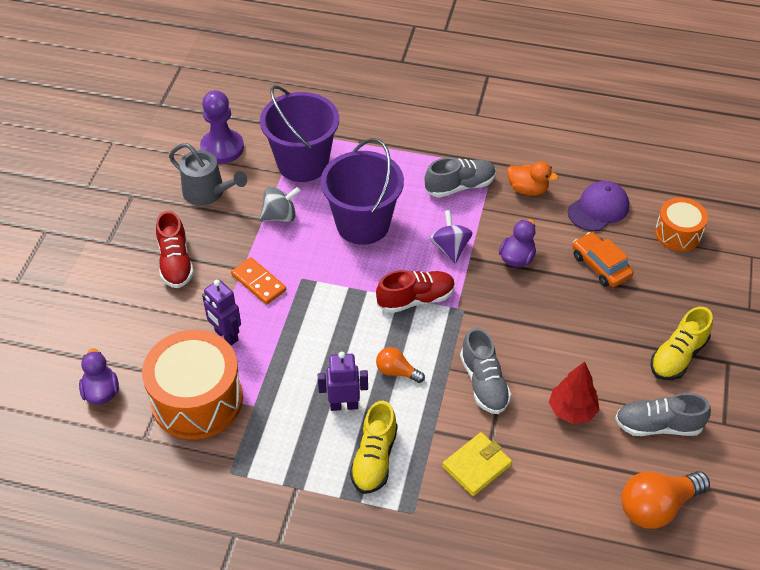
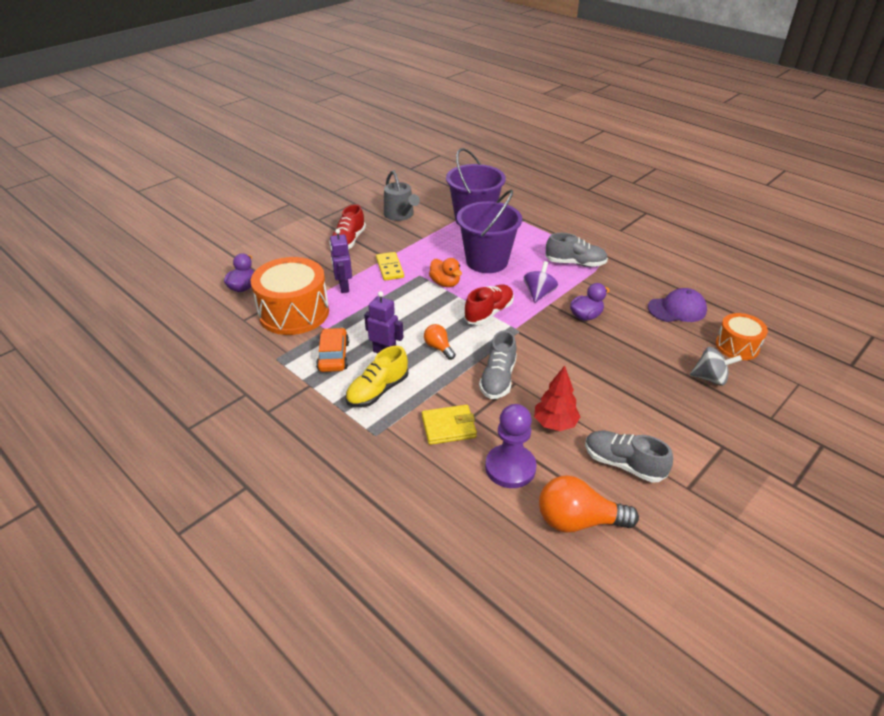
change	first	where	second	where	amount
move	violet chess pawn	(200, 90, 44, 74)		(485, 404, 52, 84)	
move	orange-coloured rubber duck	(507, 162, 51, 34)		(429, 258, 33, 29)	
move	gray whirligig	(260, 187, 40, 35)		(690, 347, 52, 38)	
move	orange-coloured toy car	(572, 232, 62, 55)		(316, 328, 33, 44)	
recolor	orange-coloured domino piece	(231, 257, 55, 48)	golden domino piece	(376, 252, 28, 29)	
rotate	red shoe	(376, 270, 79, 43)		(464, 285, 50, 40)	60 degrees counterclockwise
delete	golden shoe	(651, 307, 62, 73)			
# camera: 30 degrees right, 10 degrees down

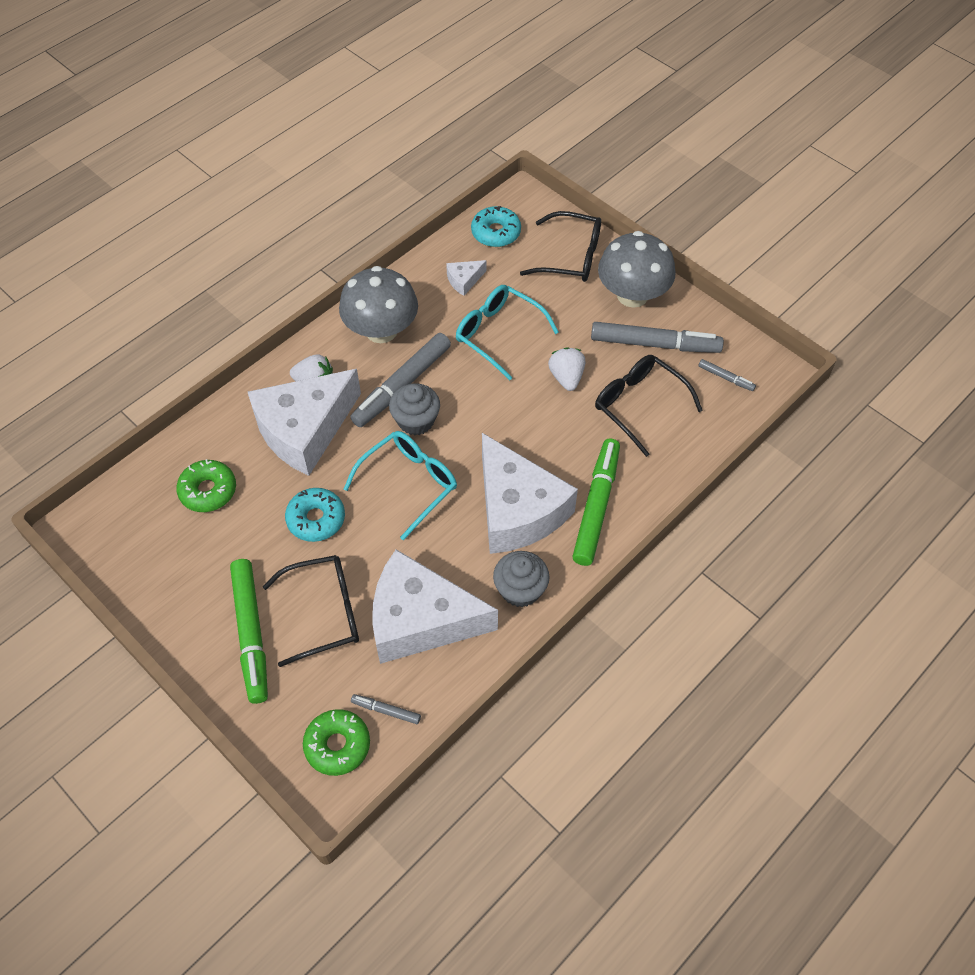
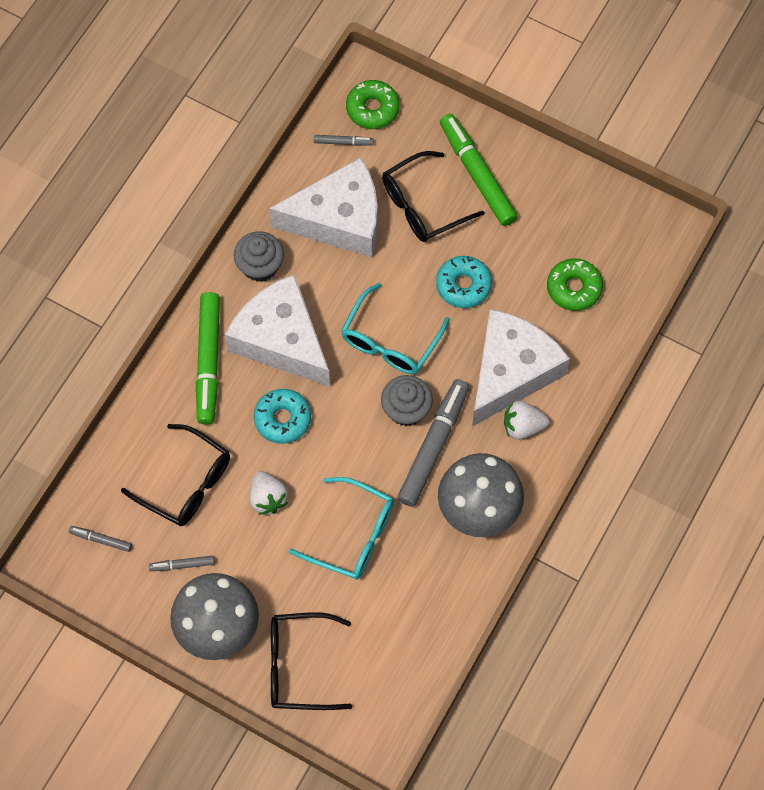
change	first	where	second	where	amount
move	teal glazed donut	(471, 206, 50, 41)		(254, 389, 57, 55)	
delete	white cheese	(446, 260, 40, 36)			
resize	gray marker	(591, 322, 133, 31)		(149, 556, 66, 15)	x0.45
# camera: 165 degrees right, 10 degrees up

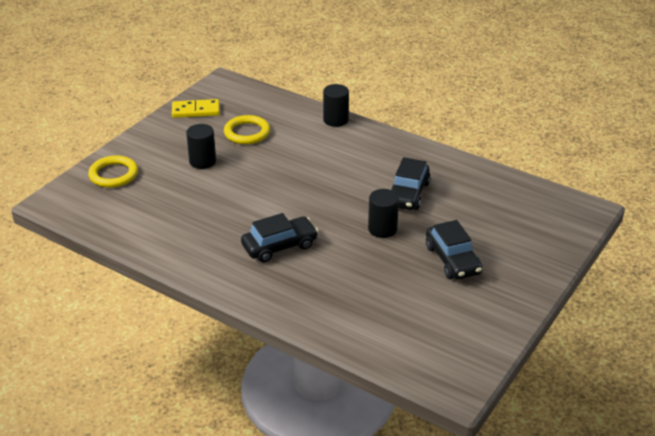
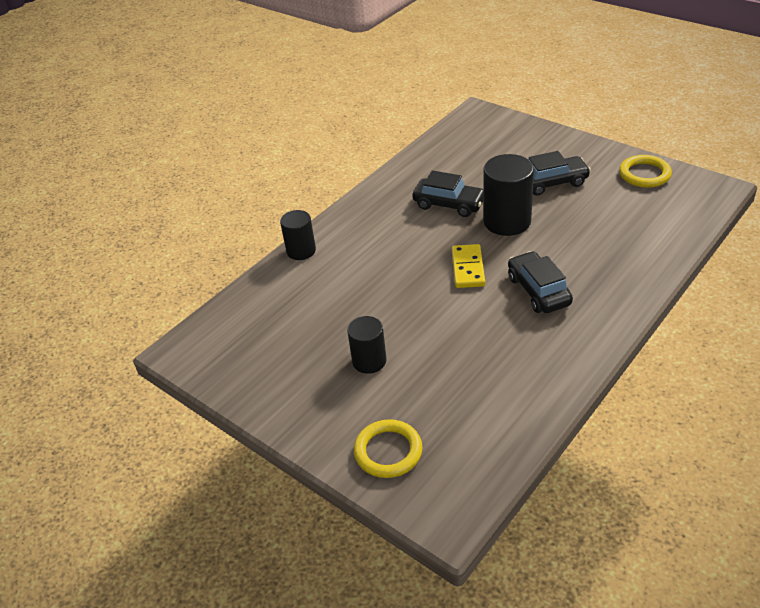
change	first	where	second	where	amount
move	golden domino piece	(172, 99, 48, 19)		(452, 244, 33, 44)	
move	golden hoop	(224, 115, 46, 29)		(619, 155, 53, 33)	
resize	jet-black cylinder	(368, 189, 31, 49)		(483, 154, 51, 82)	x1.61
# camera: 80 degrees left, 5 degrees up

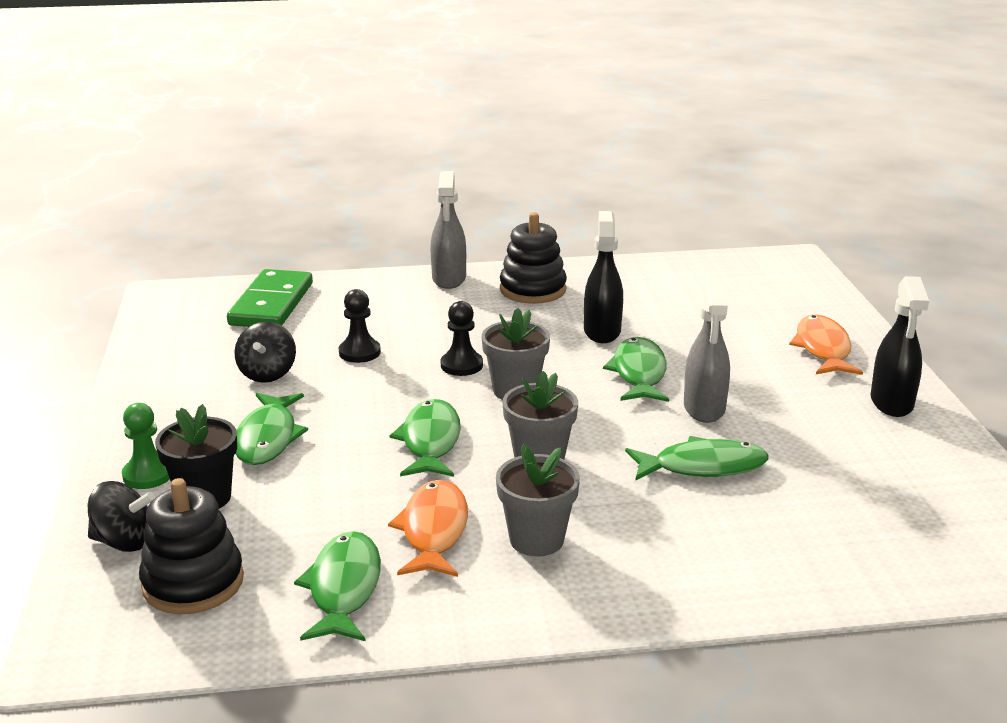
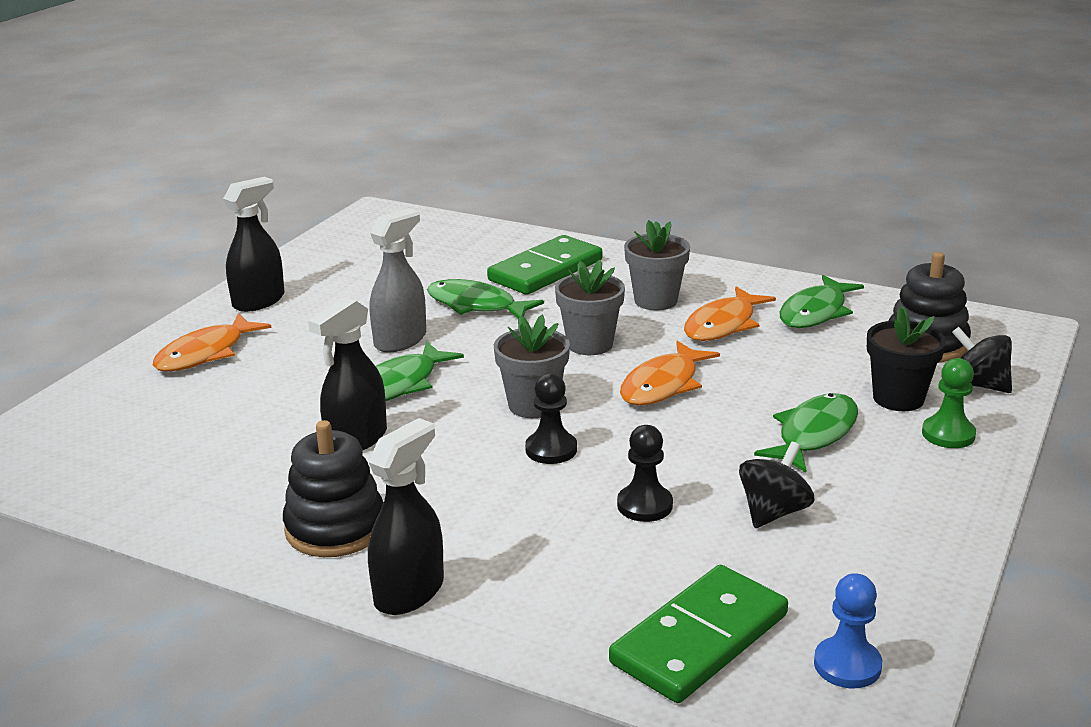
change	first	where	second	where	amount
recolor	gray spray cleaner	(430, 171, 36, 118)	jet-black spray cleaner	(368, 418, 76, 197)	
recolor	leaf-green fish	(389, 399, 72, 78)	orange-coloured fish	(620, 341, 100, 64)	
insert			leaf-green domino piece	(487, 235, 116, 60)	
insert			blue chess pawn	(814, 573, 68, 115)	
# camera: 145 degrees left, 0 degrees up

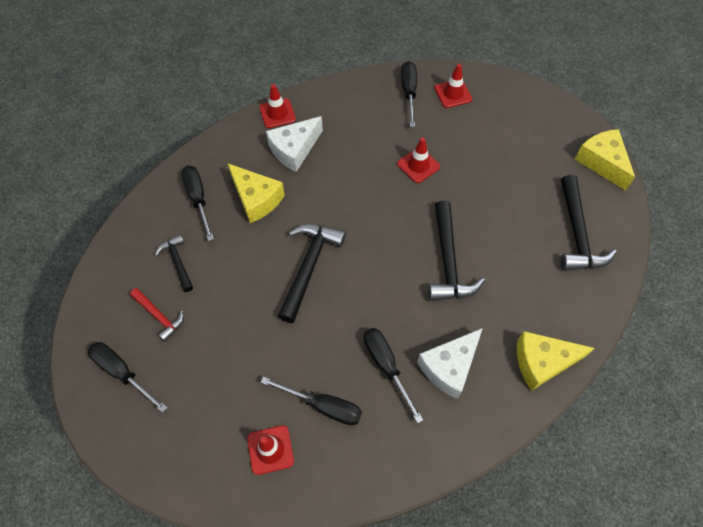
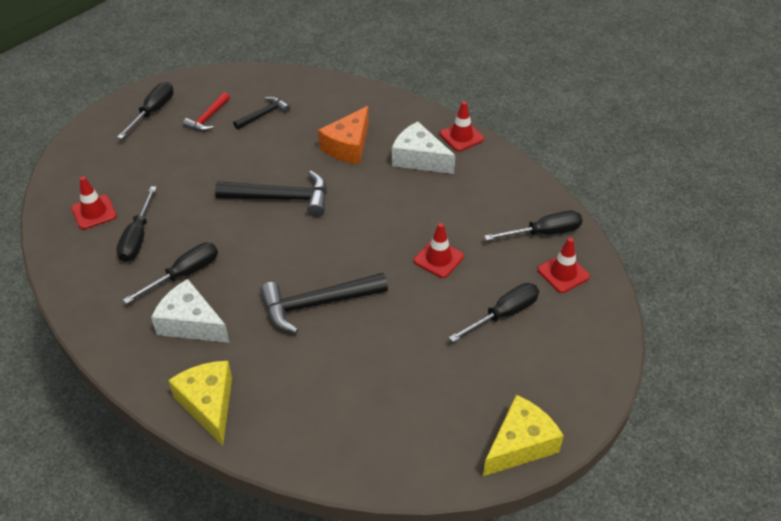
change	first	where	second	where	amount
recolor	golden cheese	(228, 164, 57, 59)	orange-coloured cheese	(318, 106, 51, 58)	
move	jet-black hand screwdriver	(181, 166, 33, 75)		(449, 283, 90, 59)	
delete	jet-black carpenter's hammer	(561, 175, 56, 96)			
# camera: 75 degrees right, 15 degrees down

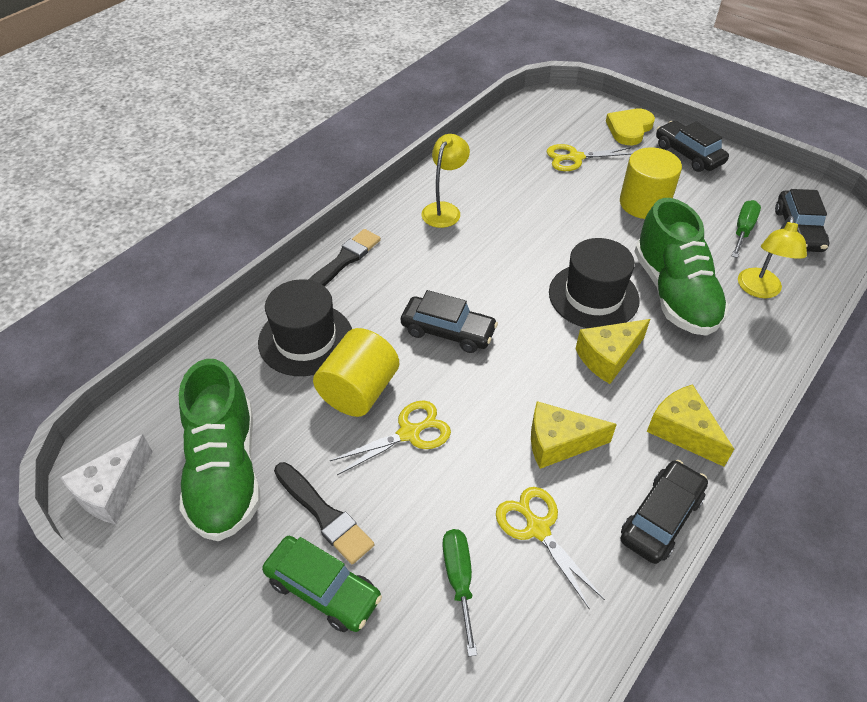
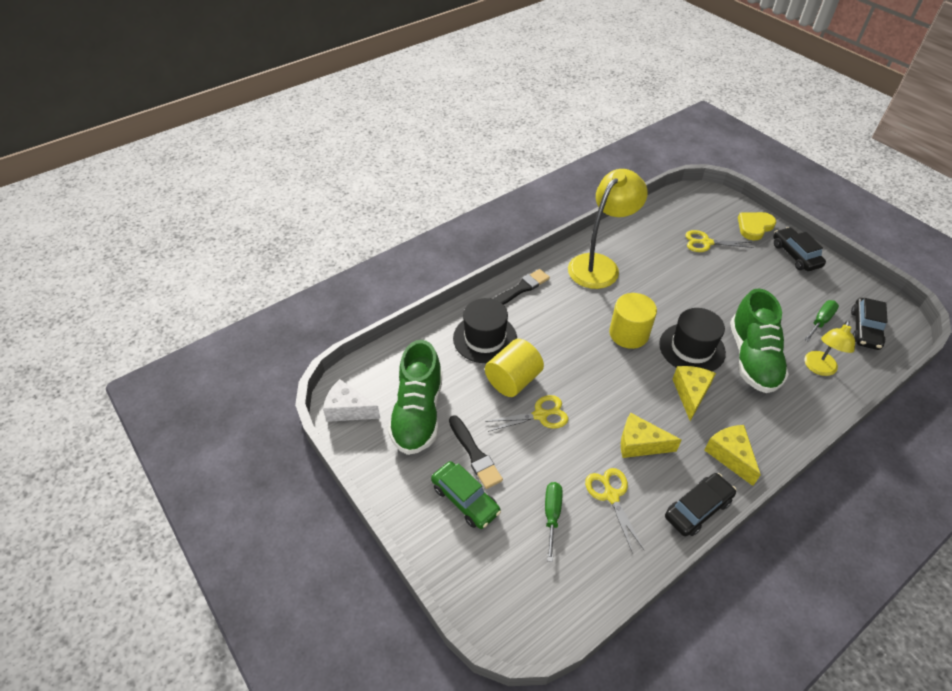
change	first	where	second	where	amount
resize	golden lamp	(421, 134, 49, 94)		(568, 169, 80, 120)	x1.81
move	golden cylinder	(620, 148, 62, 71)		(609, 293, 48, 56)	
delete	jet-black toy car	(401, 290, 97, 63)			
rotate	golden cheese	(576, 319, 74, 65)		(673, 366, 43, 55)	120 degrees clockwise
rotate	white cheese	(60, 434, 93, 90)		(323, 379, 58, 43)	60 degrees clockwise
# camera: 15 degrees right, 0 degrees up

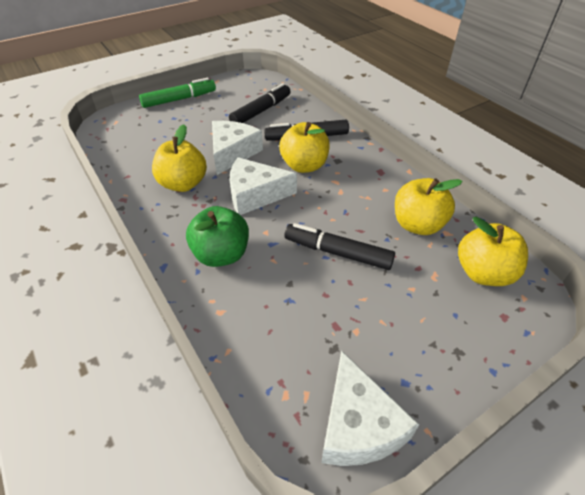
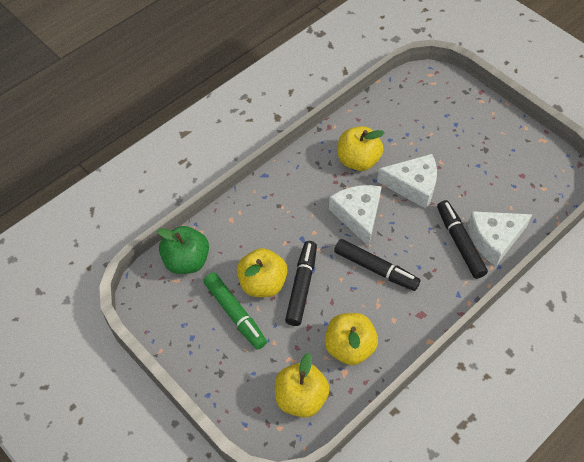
change	first	where	second	where	amount
move	leaf-green marker	(139, 78, 77, 30)		(203, 272, 64, 78)	
move	jet-black marker	(229, 83, 61, 40)		(334, 239, 87, 52)	
move	golden toy apple	(279, 122, 51, 51)		(237, 248, 51, 49)	
move	leaf-green toy apple	(186, 206, 63, 61)		(157, 226, 52, 48)	
move	white cheese	(321, 350, 99, 116)		(468, 211, 64, 55)	
# camera: 80 degrees right, 10 degrees up

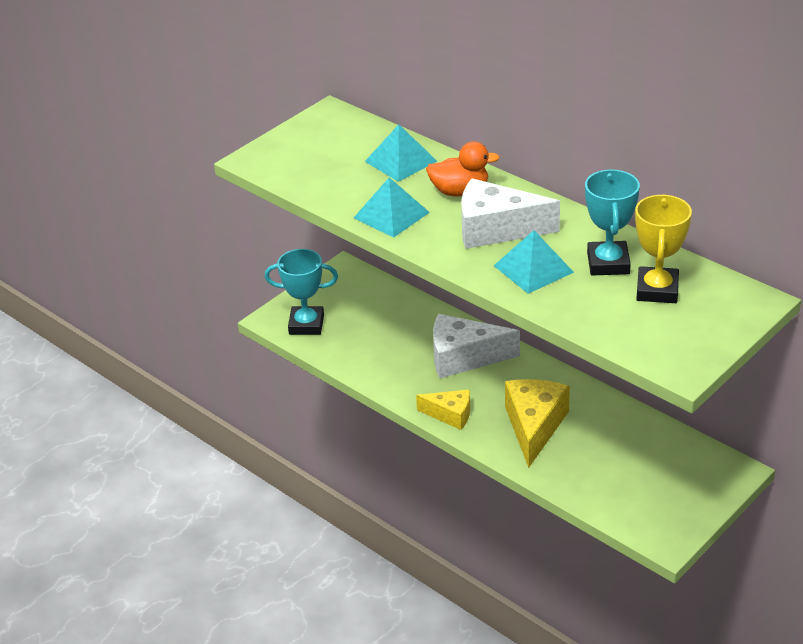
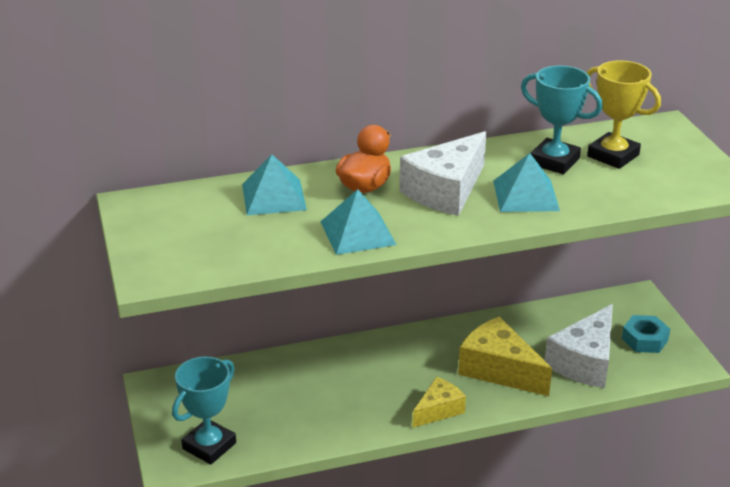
change	first	where	second	where	amount
move	white cheese	(433, 314, 87, 64)		(545, 304, 68, 84)	
insert			teal nut	(622, 315, 48, 38)	
# camera: 60 degrees left, 5 degrees down

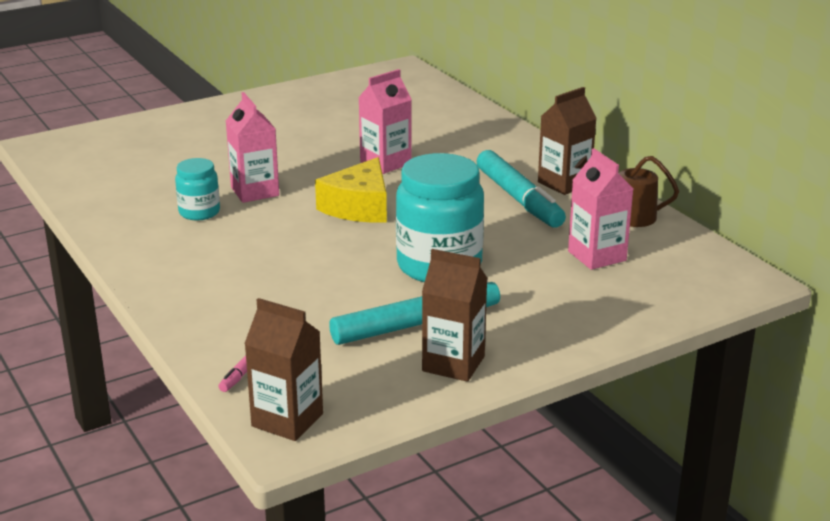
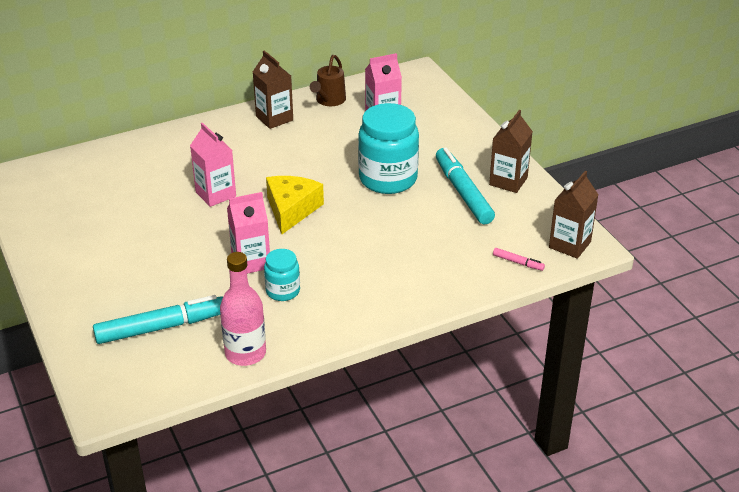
change	first	where	second	where	amount
move	teal marker	(477, 150, 89, 78)		(93, 295, 130, 49)	
rotate	golden cheese	(315, 157, 72, 66)		(266, 176, 58, 58)	105 degrees counterclockwise
insert			pink flask	(220, 252, 46, 114)	
# camera: 85 degrees left, 10 degrees up

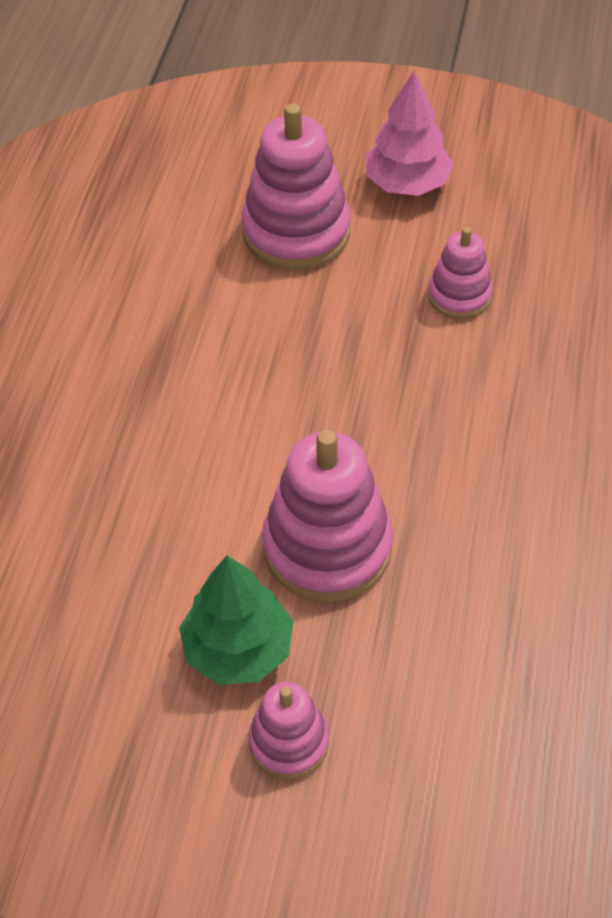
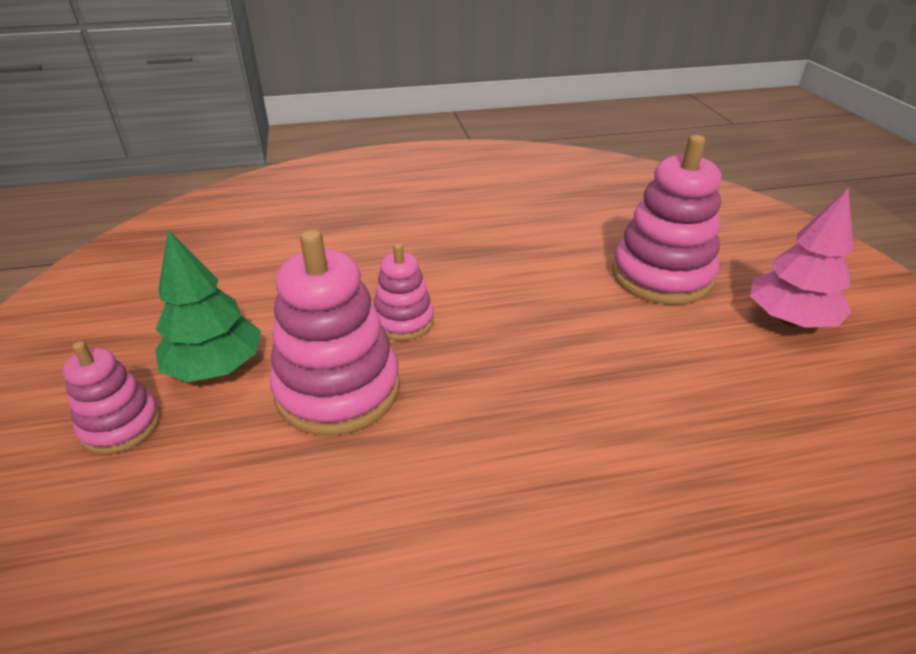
change	first	where	second	where	amount
move	pink stacking rings	(428, 227, 65, 92)		(373, 243, 61, 97)	
# camera: 65 degrees right, 15 degrees down

